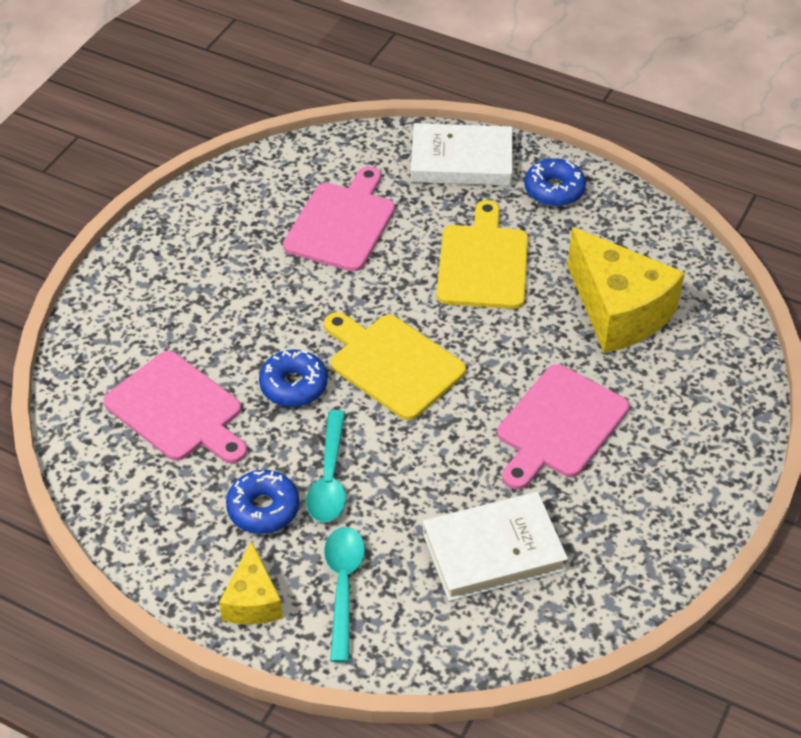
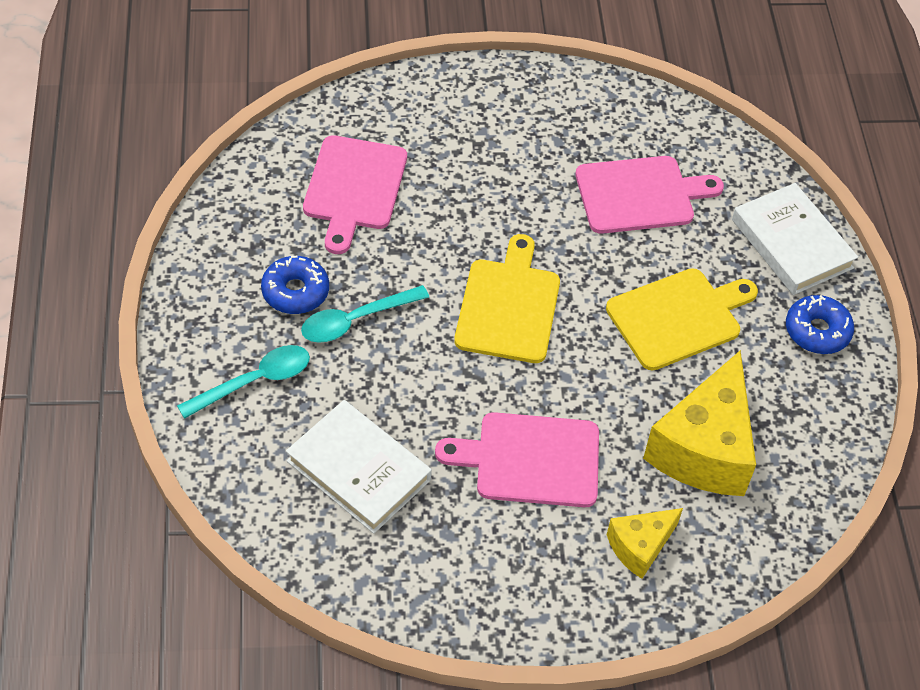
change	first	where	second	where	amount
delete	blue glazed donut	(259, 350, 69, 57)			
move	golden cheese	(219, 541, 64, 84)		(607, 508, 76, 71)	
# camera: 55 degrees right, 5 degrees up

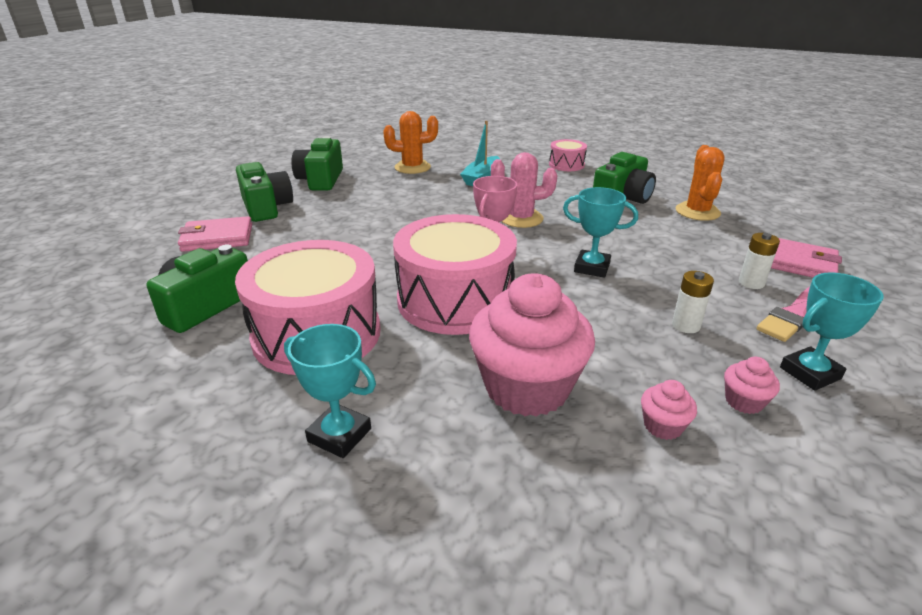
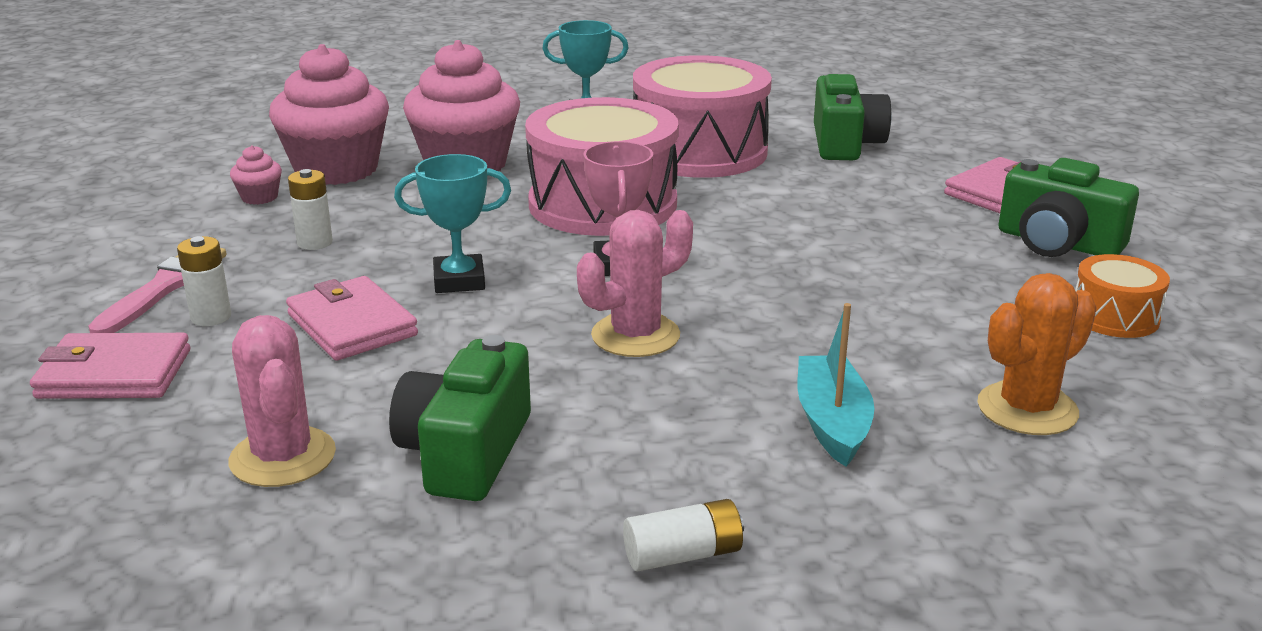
change	first	where	second	where	amount
replace	leaf-green photo camera	(291, 136, 52, 55)	orange-coloured snare drum	(1075, 254, 95, 84)	
replace	pink snare drum	(549, 139, 38, 32)	white power cell	(623, 499, 121, 73)	
recolor	orange-coloured prickly plant	(676, 145, 49, 76)	pink prickly plant	(228, 315, 108, 172)	
delete	teal trophy	(780, 272, 104, 119)			
resize	pink cupcake	(641, 380, 56, 60)		(269, 44, 120, 141)	x2.43
insert			pink billfold	(286, 276, 132, 84)	
# camera: 150 degrees right, 5 degrees down

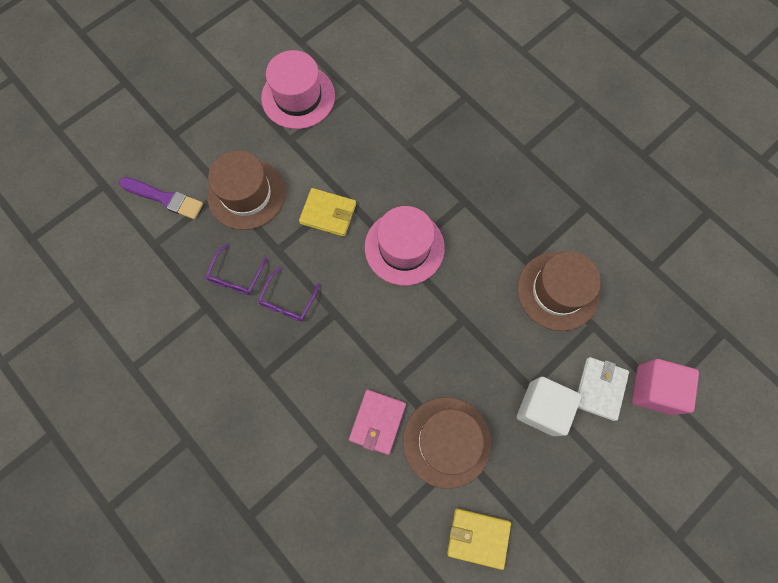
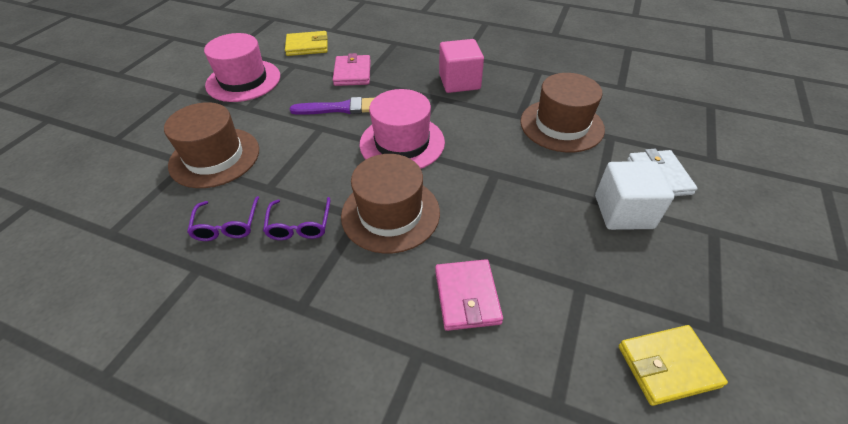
change	first	where	second	where	amount
move	violet paintbrush	(119, 177, 84, 43)		(290, 97, 84, 18)	
move	golden billfold	(299, 188, 57, 49)		(285, 31, 43, 25)	
move	pink solid cube	(632, 359, 67, 56)		(439, 39, 45, 54)	
move	dark brown tall hat	(403, 397, 88, 92)		(341, 154, 99, 100)	
insert			pink billfold	(333, 53, 38, 33)	
# camera: 25 degrees left, 25 degrees down

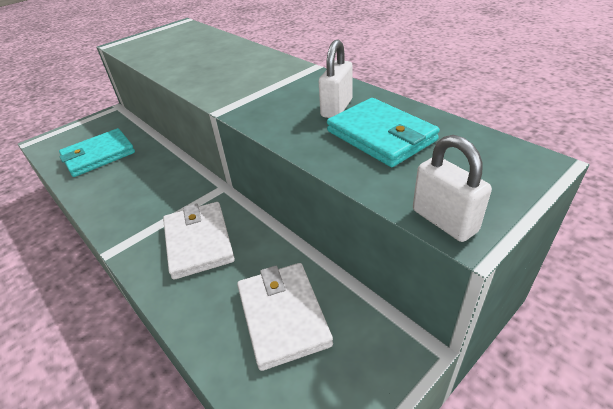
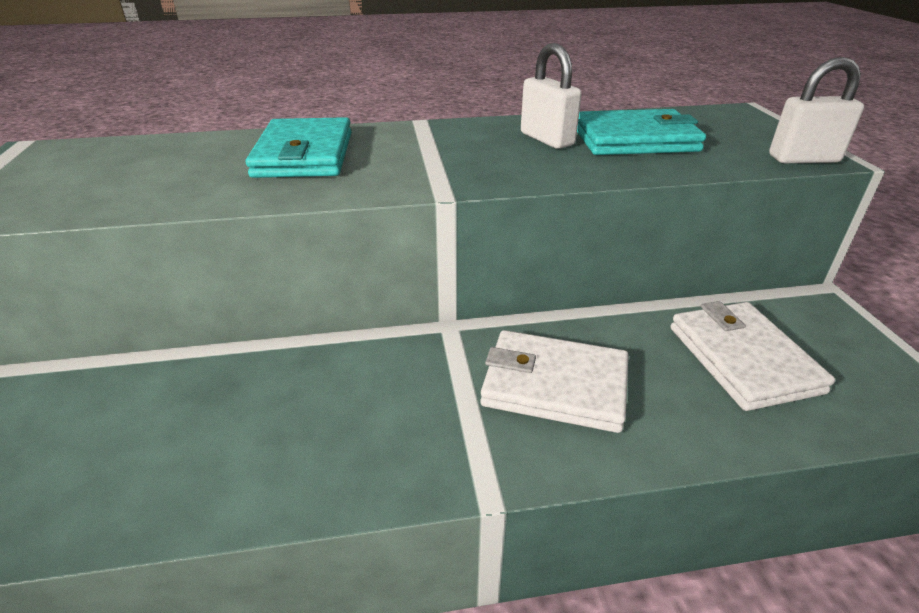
change	first	where	second	where	amount
move	teal billfold	(59, 128, 76, 49)		(246, 117, 106, 61)	
rotate	white billfold	(237, 263, 96, 108)		(671, 301, 164, 110)	60 degrees clockwise
# camera: 60 degrees left, 5 degrees down

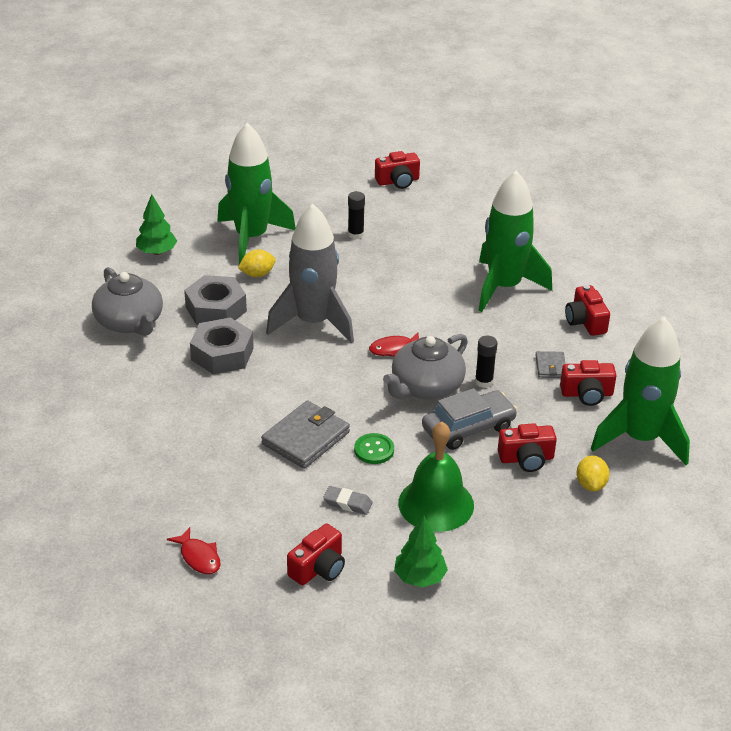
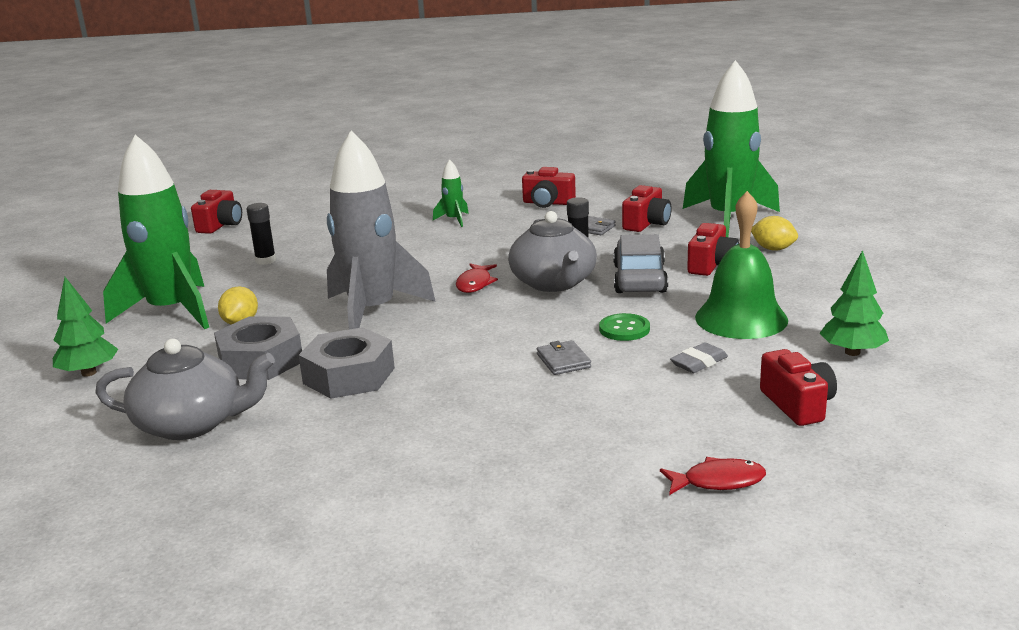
change	first	where	second	where	amount
resize	leaf-green rocket	(479, 171, 73, 141)		(433, 159, 36, 68)	x0.41
resize	gray billfold	(261, 400, 89, 69)		(537, 340, 54, 35)	x0.52
# camera: 55 degrees left, 15 degrees down

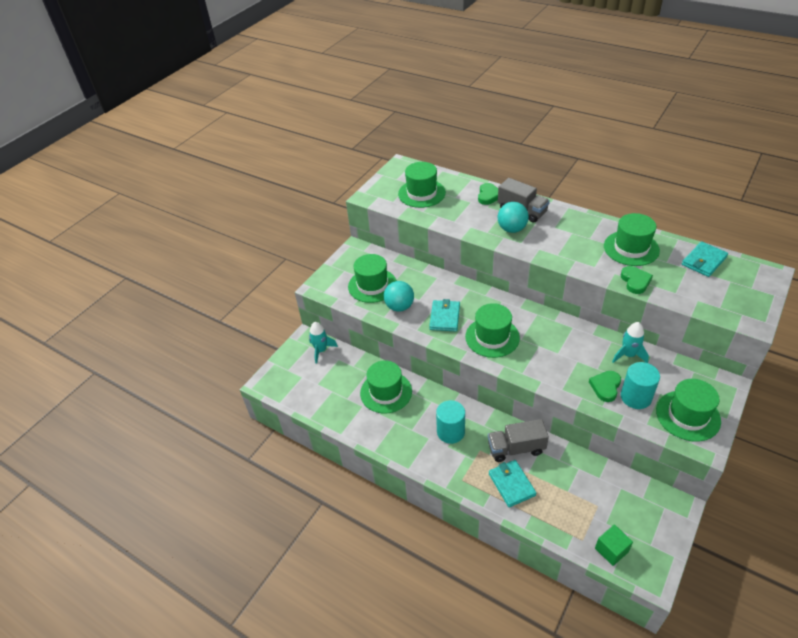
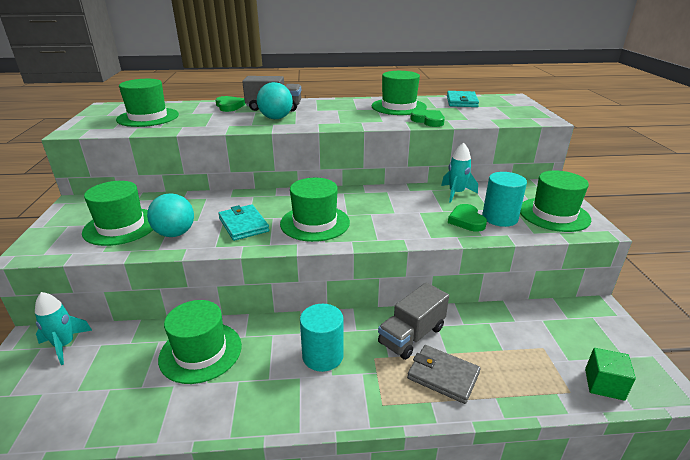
change	first	where	second	where	amount
recolor	teal billfold	(489, 460, 47, 47)	gray billfold	(407, 345, 74, 59)	
# camera: 40 degrees left, 15 degrees down

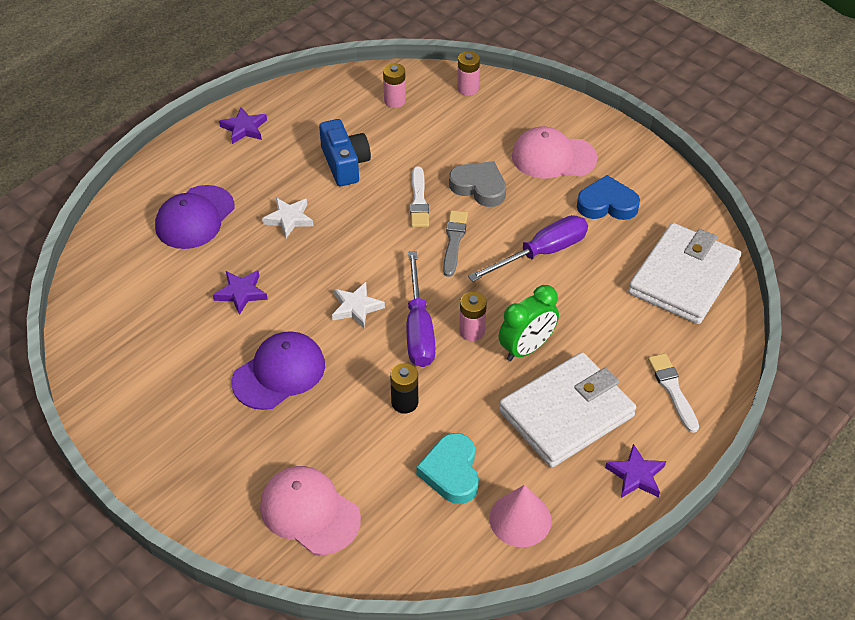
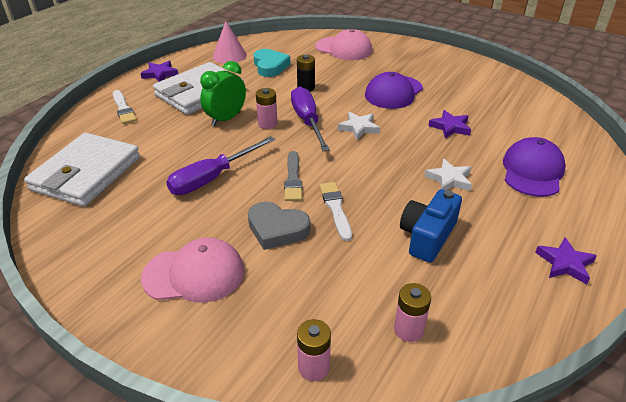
change	first	where	second	where	amount
rotate	blue photo camera	(319, 119, 52, 67)		(400, 189, 62, 74)	60 degrees clockwise
delete	blue heart shape	(577, 175, 63, 45)			
# camera: 170 degrees right, 10 degrees down

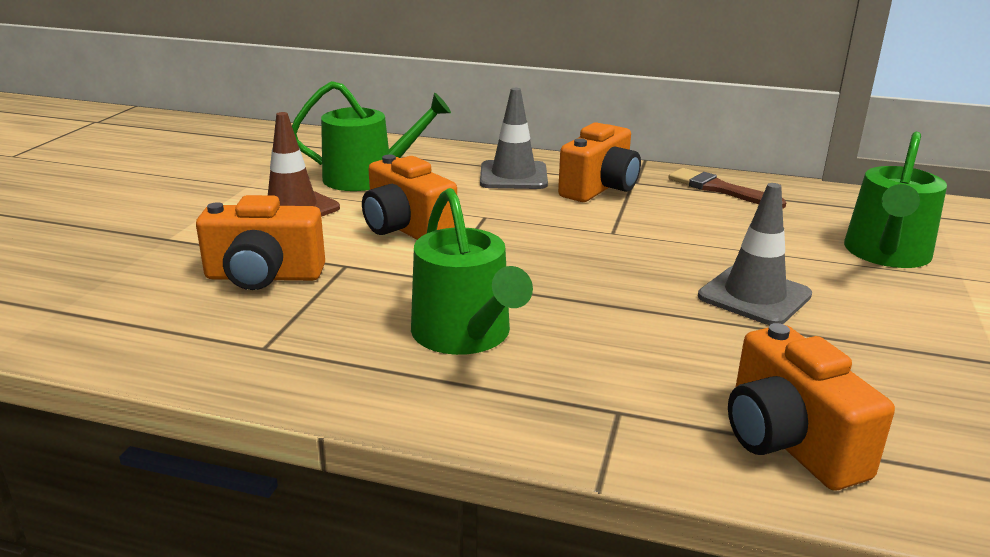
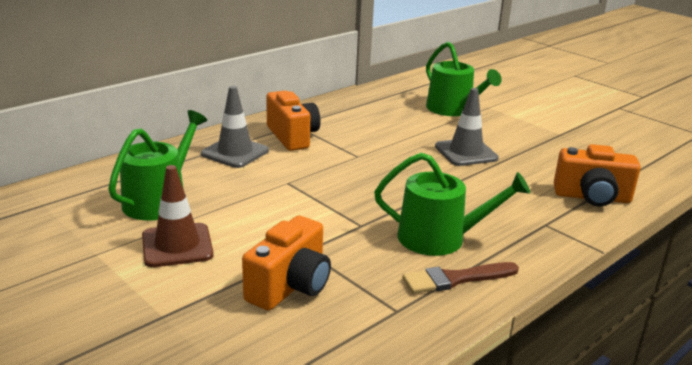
change	first	where	second	where	amount
delete	orange-coloured photo camera	(362, 155, 95, 85)			
move	dark brown paintbrush	(668, 168, 119, 41)		(402, 262, 117, 32)	
# camera: 60 degrees left, 0 degrees up

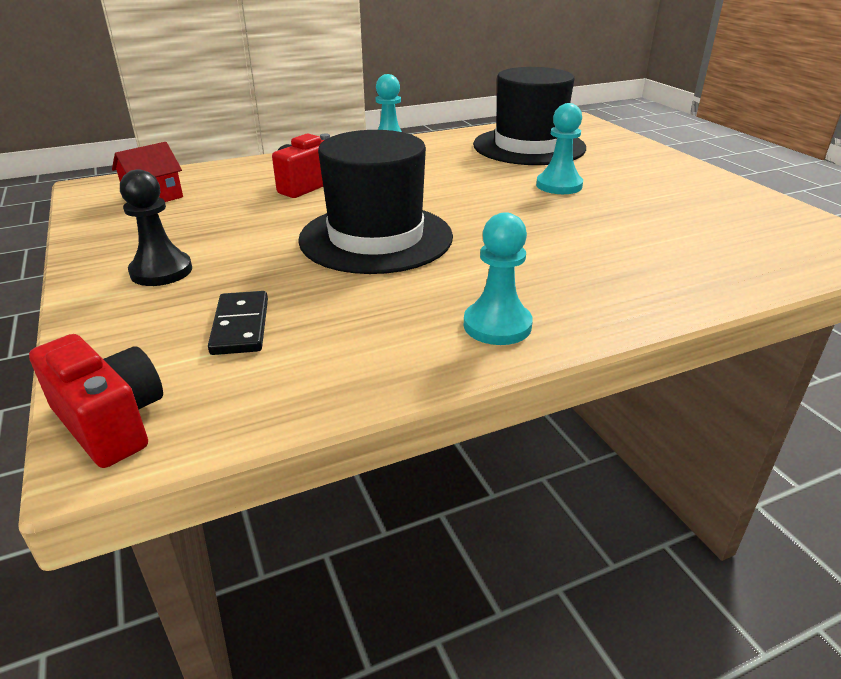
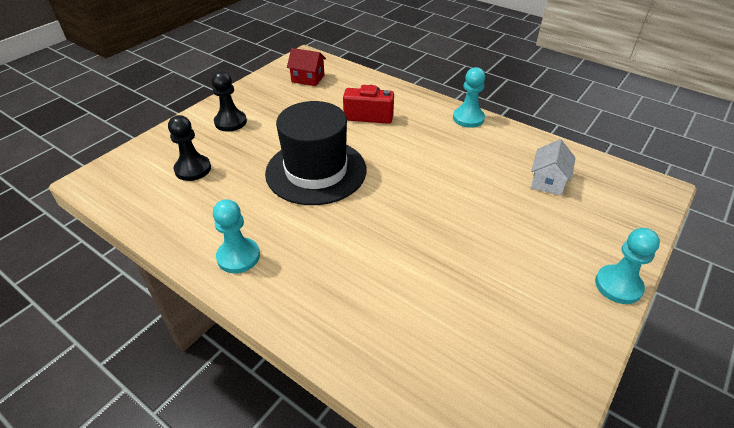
change	first	where	second	where	amount
replace	jet-black tall hat	(473, 67, 113, 98)	white toy house	(531, 139, 45, 57)	
move	teal chess pawn	(536, 103, 47, 91)		(595, 228, 65, 76)	
replace	jet-black domino piece	(208, 291, 60, 64)	jet-black chess pawn	(168, 115, 43, 66)	
delete	red photo camera	(29, 334, 134, 134)			
# camera: 60 degrees right, 10 degrees up

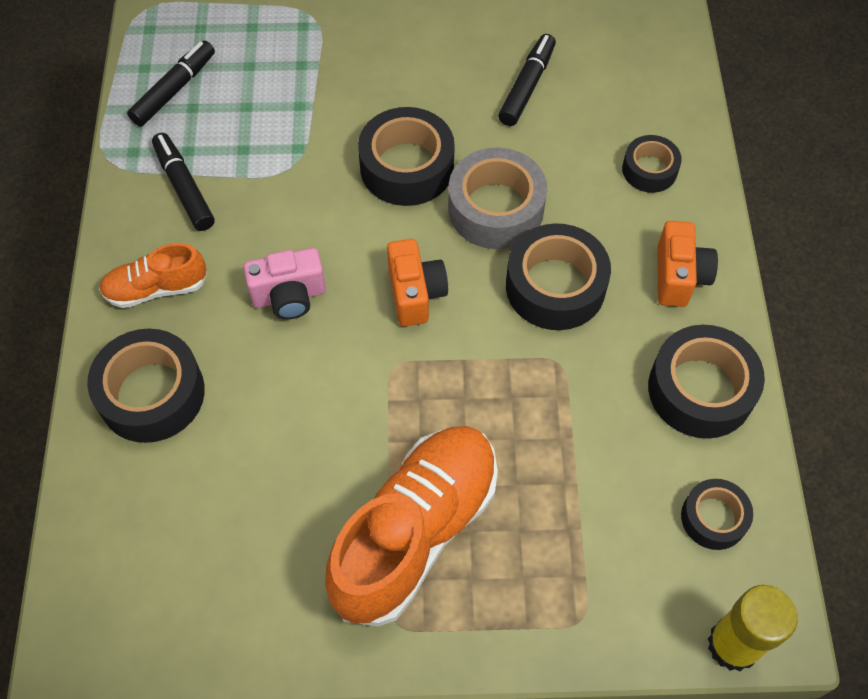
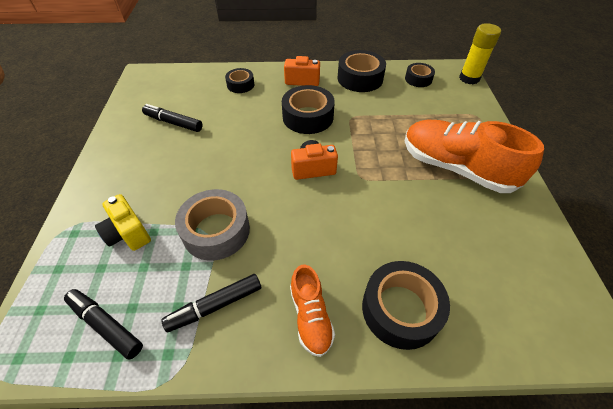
change	first	where	second	where	amount
delete	jet-black sticky tape	(358, 107, 97, 99)			
move	gray sticky tape	(448, 148, 99, 101)		(175, 189, 75, 71)	
delete	pink photo camera	(243, 248, 83, 72)			
insert			golden photo camera	(95, 194, 56, 57)	
# camera: 90 degrees left, 10 degrees down

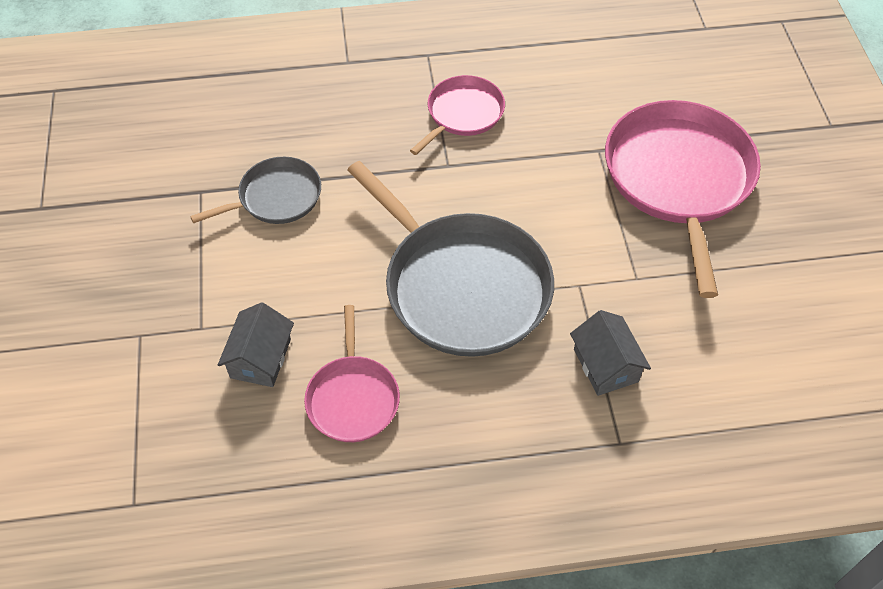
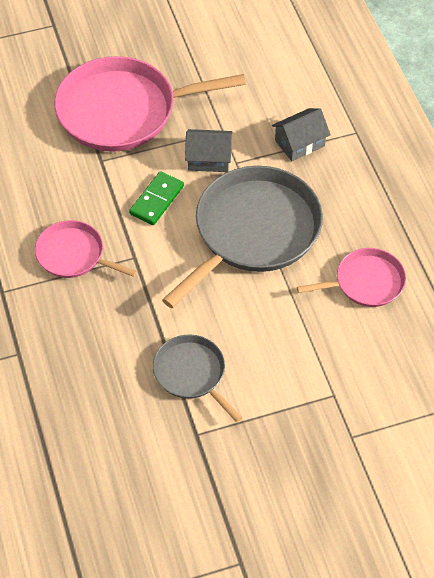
change	first	where	second	where	amount
move	gray toy house	(218, 302, 76, 85)		(185, 129, 48, 43)	
insert			leaf-green domino piece	(129, 171, 55, 54)	
# camera: 100 degrees left, 0 degrees up

